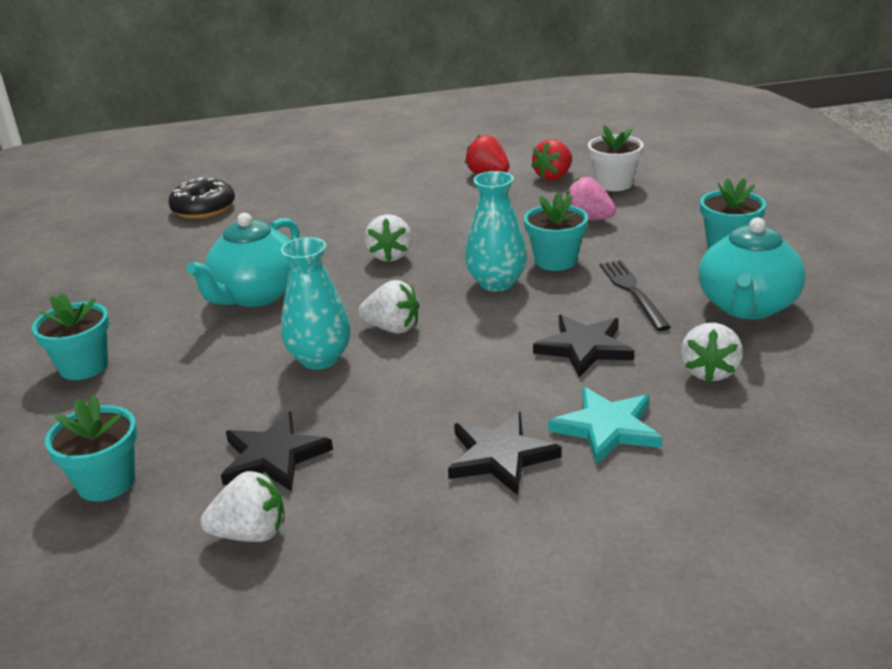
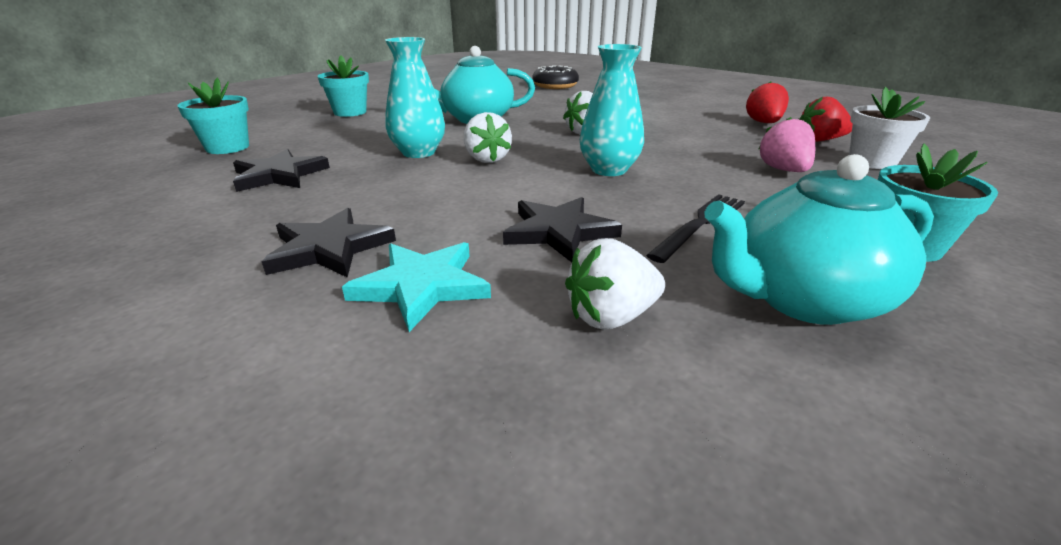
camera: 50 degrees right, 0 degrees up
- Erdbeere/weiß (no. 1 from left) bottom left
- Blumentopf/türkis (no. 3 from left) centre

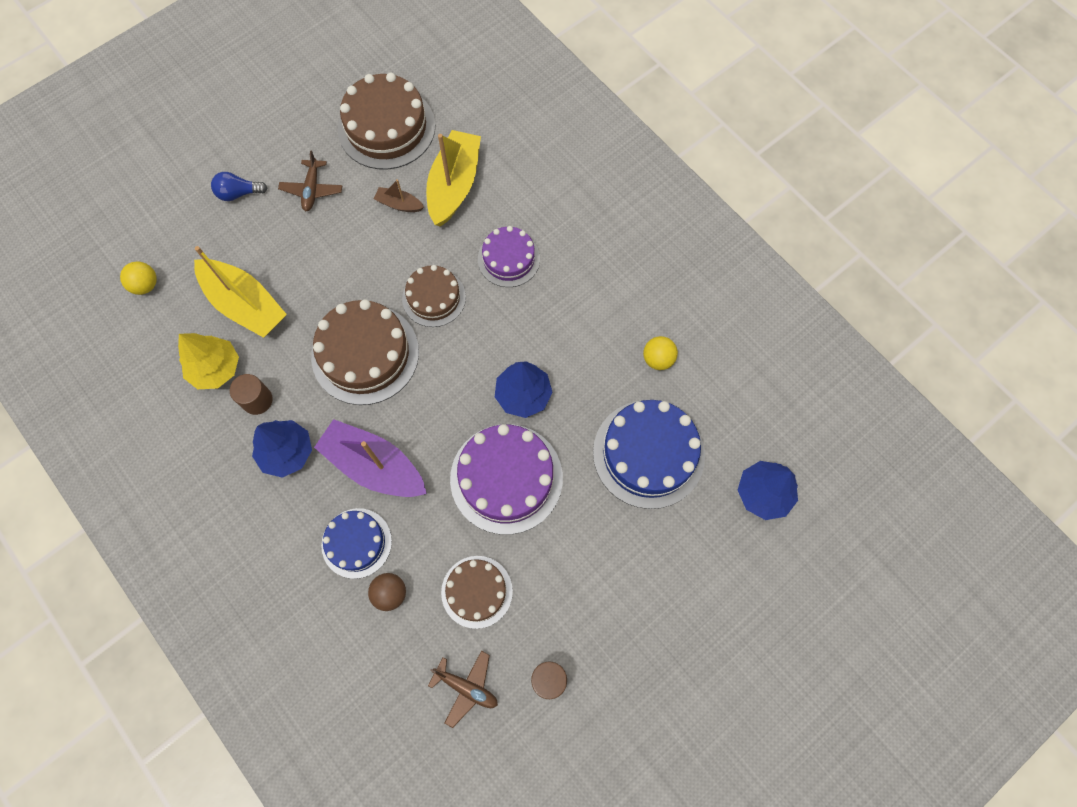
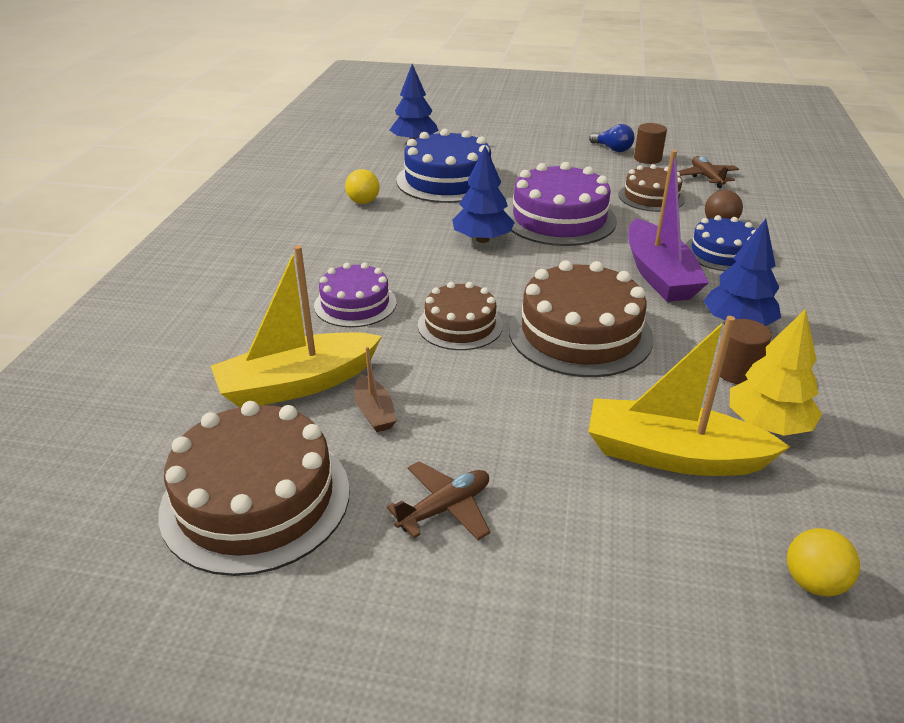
camera: 130 degrees left, 35 degrees down
~ Boot/gelb (no. 1 from left in the first image) middle left = middle right 75 degrees counterclockwise
~ Glühbirne/blau top left to top right

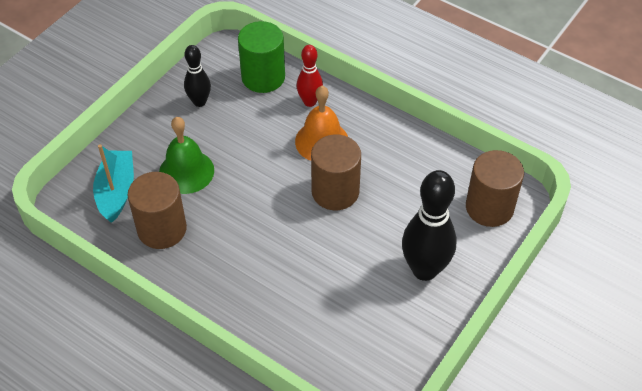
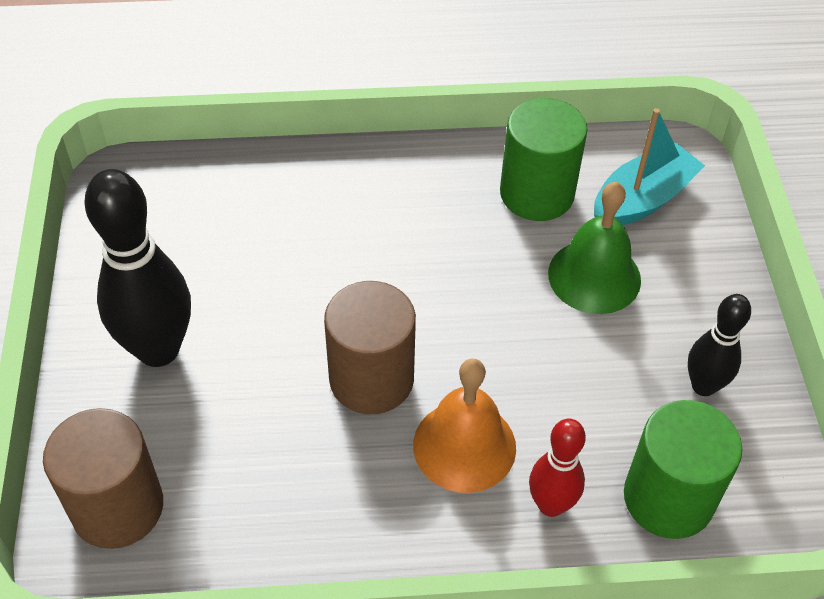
camera: 140 degrees right, 0 degrees up
~ Vollzylinder/braun (no. 1 from left) middle left to Vollzylinder/grün (no. 1 from left) top centre
~ Boot/türkis middle left = top right 90 degrees counterclockwise

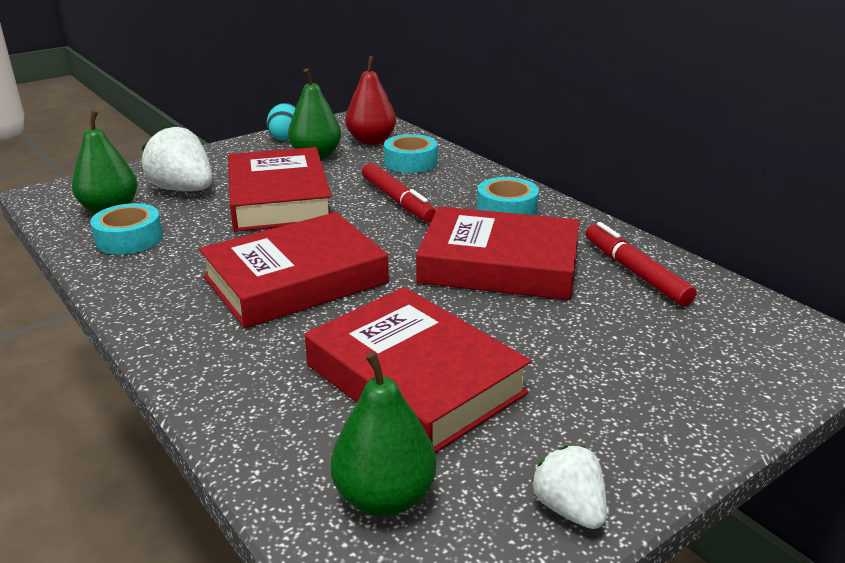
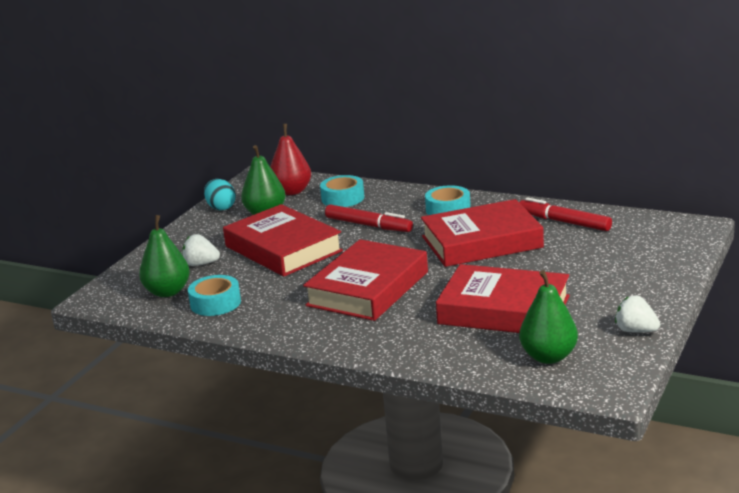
camera: 25 degrees left, 5 degrees down
~ Erdbeere/weiß (no. 1 from left) top left = middle left x0.61

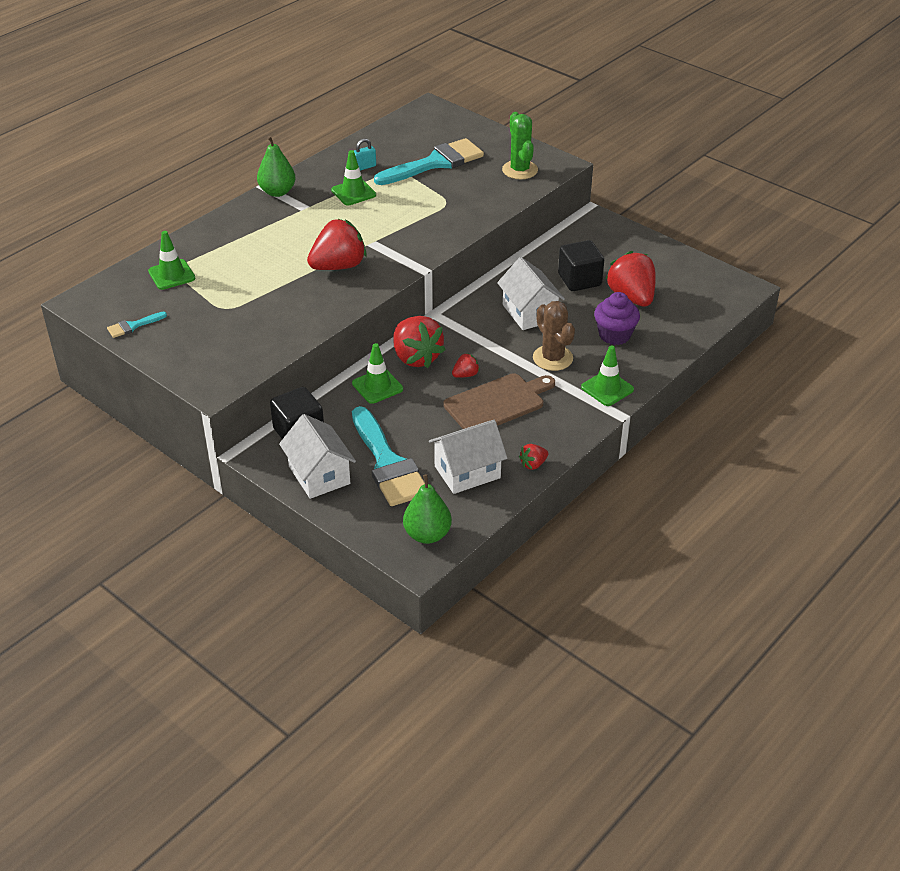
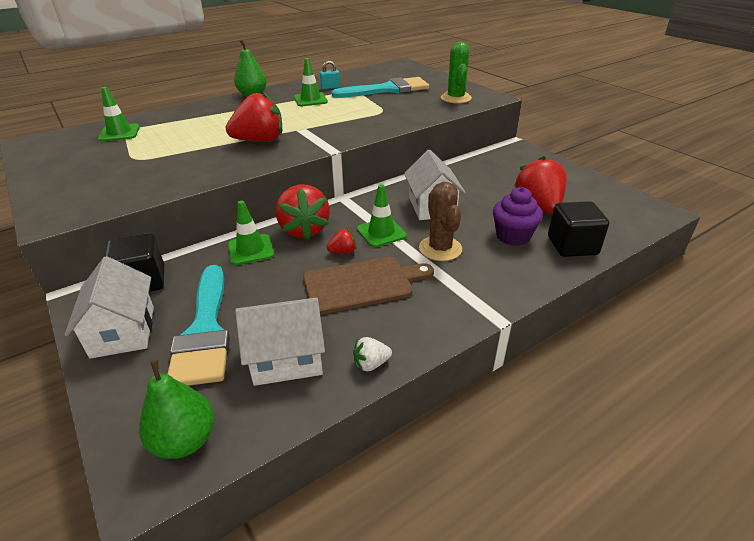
camera: 15 degrees right, 5 degrees down
~ Erdbeere/rot (no. 4 from left) centre to Erdbeere/weiß centre
~ Leitkegel/grün (no. 4 from left) middle right to centre
~ Kubus/schwarz (no. 2 from left) top centre to middle right
- Pinsel/türkis (no. 1 from left) middle left

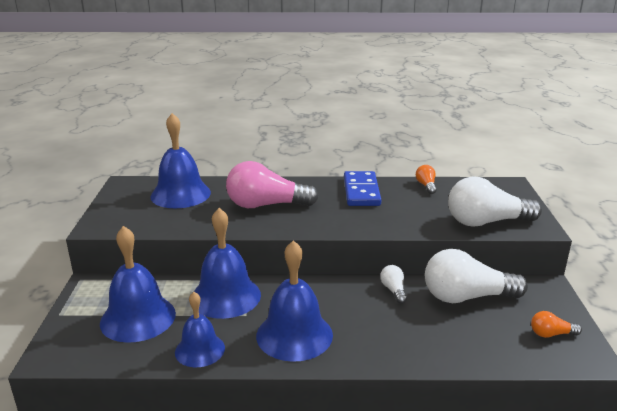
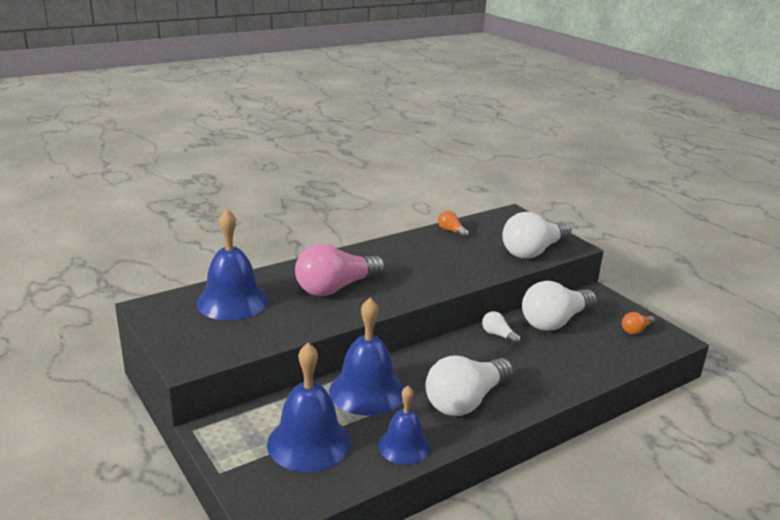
camera: 35 degrees left, 0 degrees up
~ Glocke/blau (no. 5 from left) bottom centre to Glühbirne/weiß (no. 1 from left) bottom centre
- Dominostein/blau centre

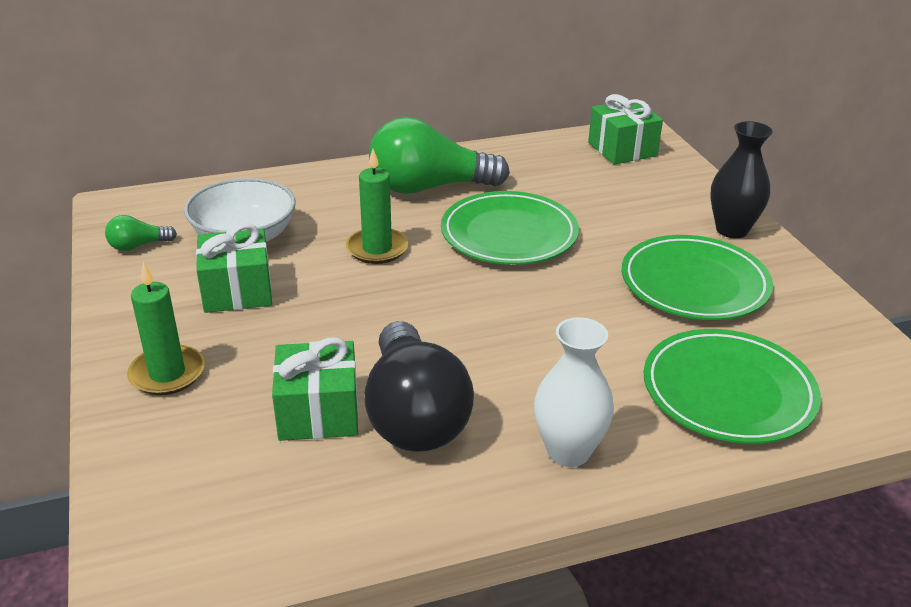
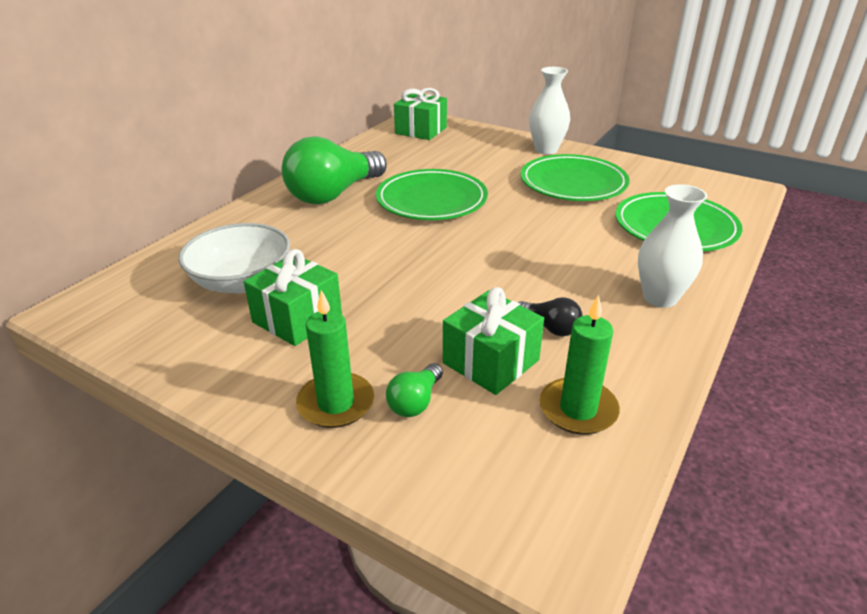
camera: 40 degrees left, 0 degrees up
~ Glühbirne/grün (no. 1 from left in the first image) middle left to Glühbirne/grün (no. 2 from left) centre
~ Glühbirne/schwarz centre = centre x0.43
~ Vase/schwarz top right to Vase/weiß (no. 1 from left) top centre
~ Kerze/grün (no. 2 from left) centre to middle right

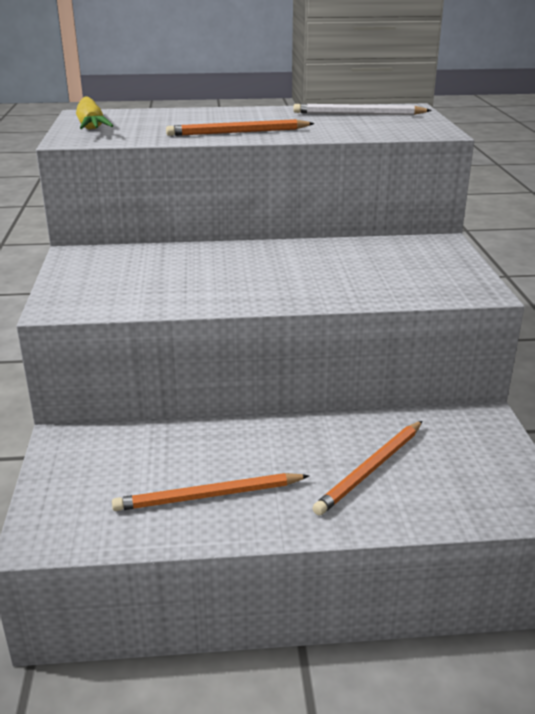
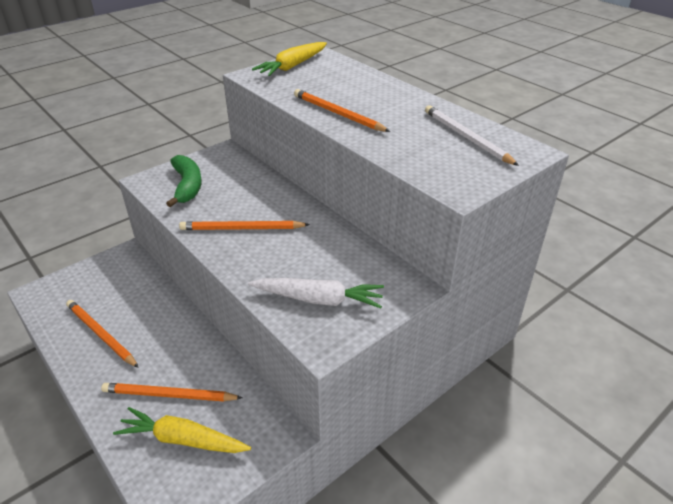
camera: 55 degrees right, 10 degrees up
+ Karotte/gelb (no. 1 from left) bottom left
+ Banane/grün middle left
+ Bleistift/orange (no. 3 from left) centre
+ Karotte/weiß centre

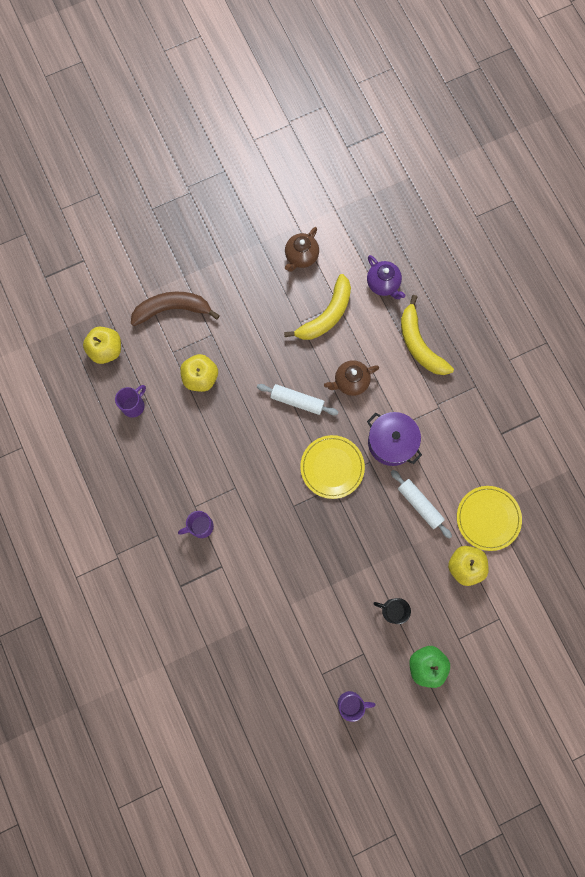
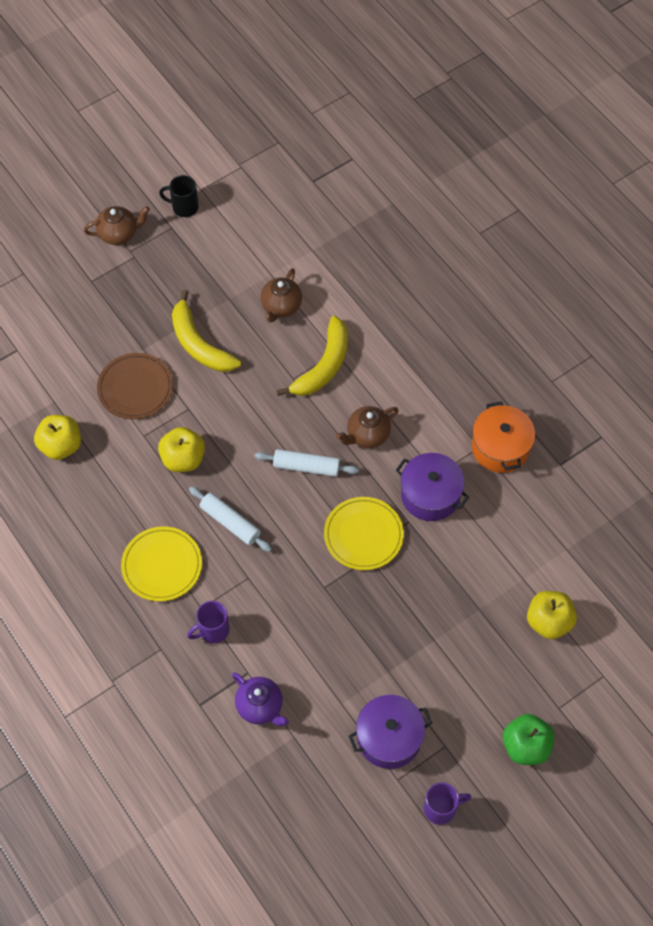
camera: 10 degrees left, 15 degrees down
+ Teekanne/braun (no. 1 from left) top left
~ Banane/braun middle left to Teller/braun middle left
~ Teller/gelb (no. 2 from left in the first image) middle right to Teller/gelb (no. 1 from left) middle left
~ Tasse/schwarz bottom right to top left
~ Banane/gelb (no. 2 from left in the first image) middle right to Banane/gelb (no. 1 from left) middle left
~ Nudelholz/weiß (no. 2 from left in the first image) middle right to Nudelholz/weiß (no. 1 from left) centre
~ Teekanne/lila top centre to bottom centre
+ Kochtopf/lila (no. 1 from left) bottom centre
+ Kochtopf/orange middle right
- Tasse/lila (no. 1 from left) middle left

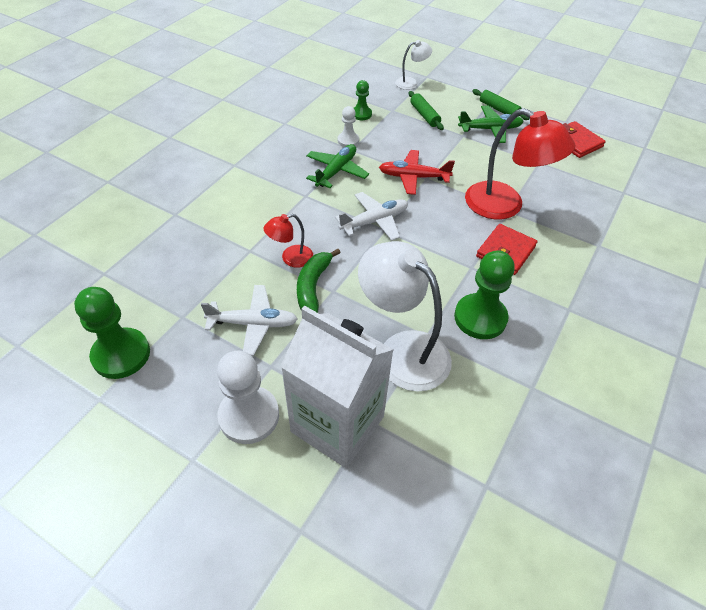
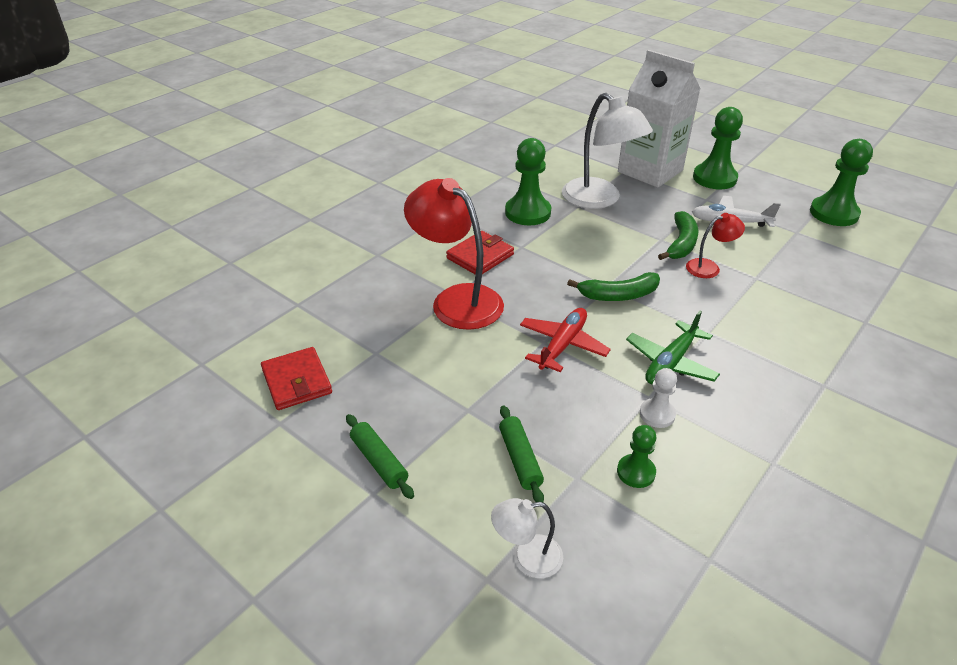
camera: 170 degrees left, 10 degrees down
~ Flugzeug/rot top centre = centre 75 degrees counterclockwise
~ Flugzeug/weiß (no. 2 from left) centre to Banane/grün (no. 1 from left) centre
~ Bauer/weiß (no. 1 from left) centre to Bauer/grün (no. 3 from left) top right
- Flugzeug/grün (no. 2 from left) top right

